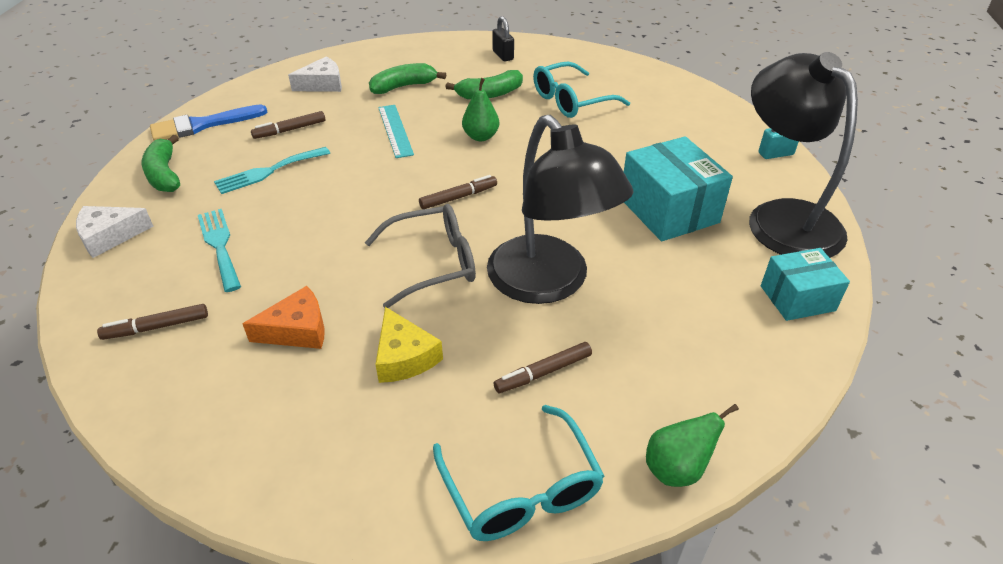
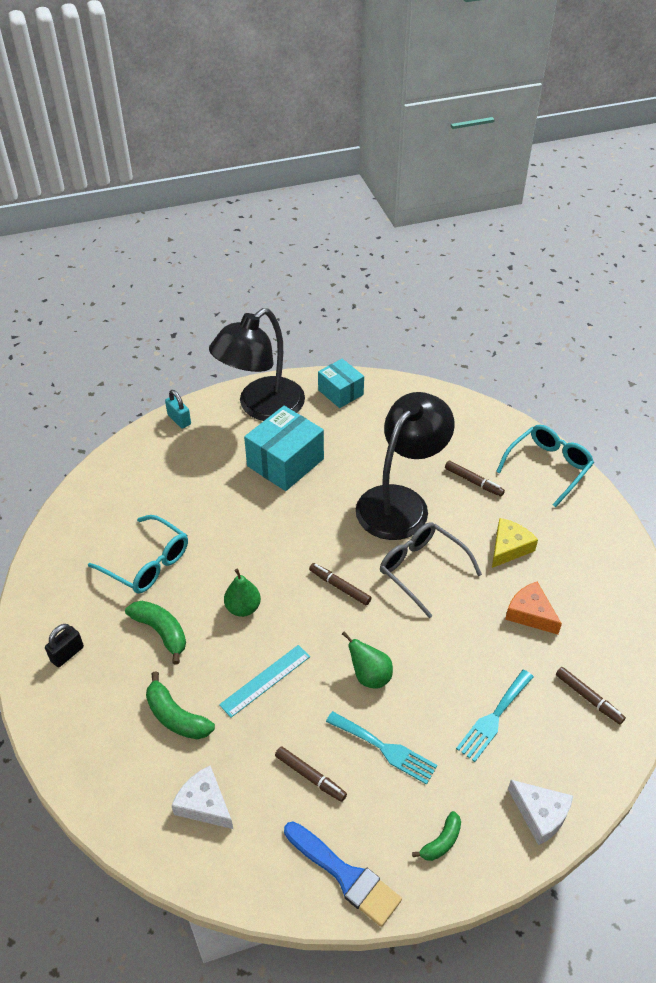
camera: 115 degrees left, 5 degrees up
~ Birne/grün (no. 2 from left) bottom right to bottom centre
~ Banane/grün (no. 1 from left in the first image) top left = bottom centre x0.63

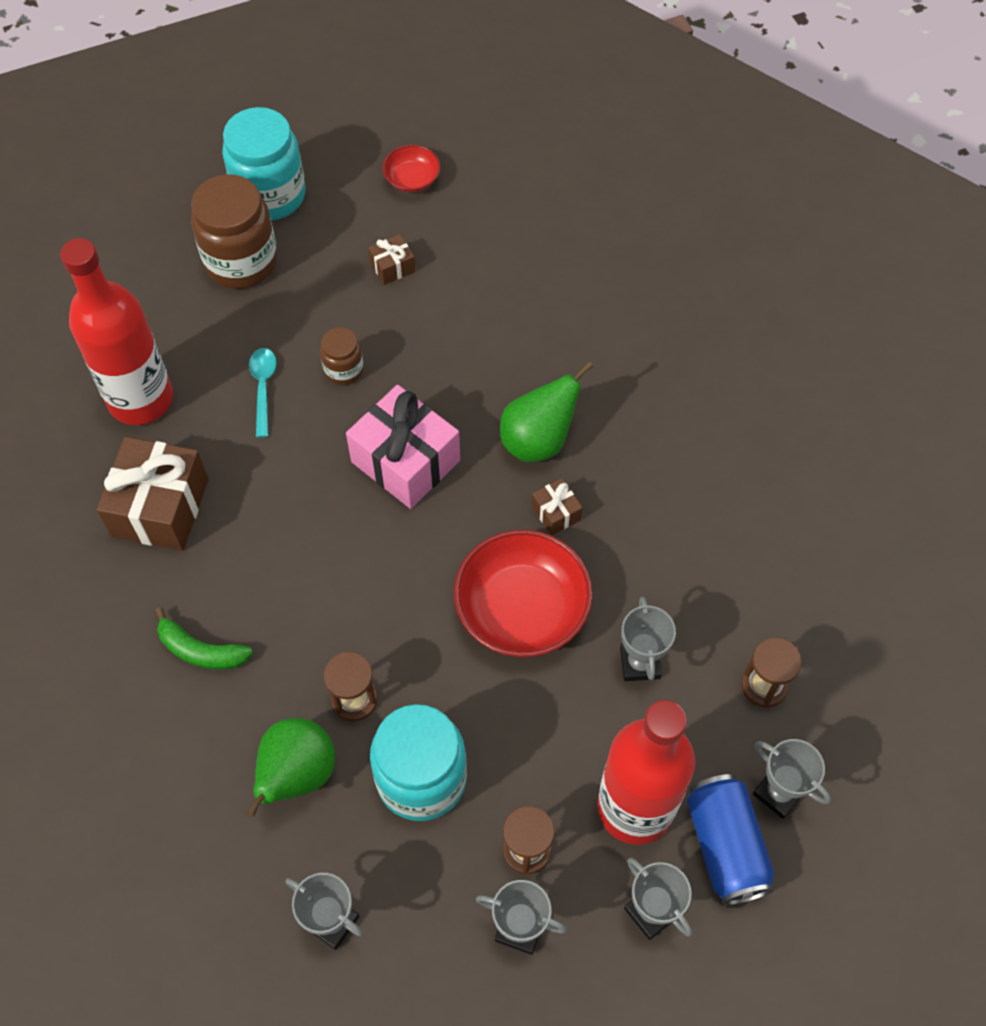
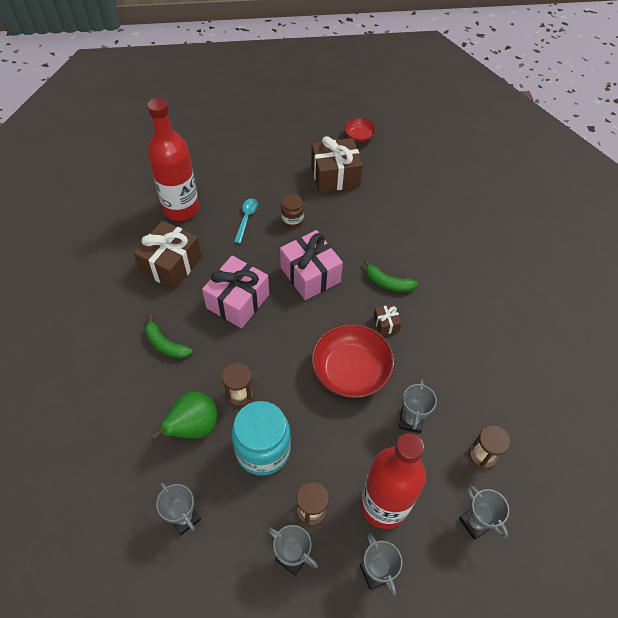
camera: 15 degrees right, 5 degrees down
+ Geschenk/rosa (no. 1 from left) centre
~ Geschenk/braun (no. 2 from left) top centre = top centre x2.16
~ Birne/grün (no. 2 from left) centre to Banane/grün (no. 2 from left) centre
- Einmachglas/braun (no. 1 from left) top left
- Einmachglas/türkis (no. 1 from left) top left
- Dose/blau bottom right

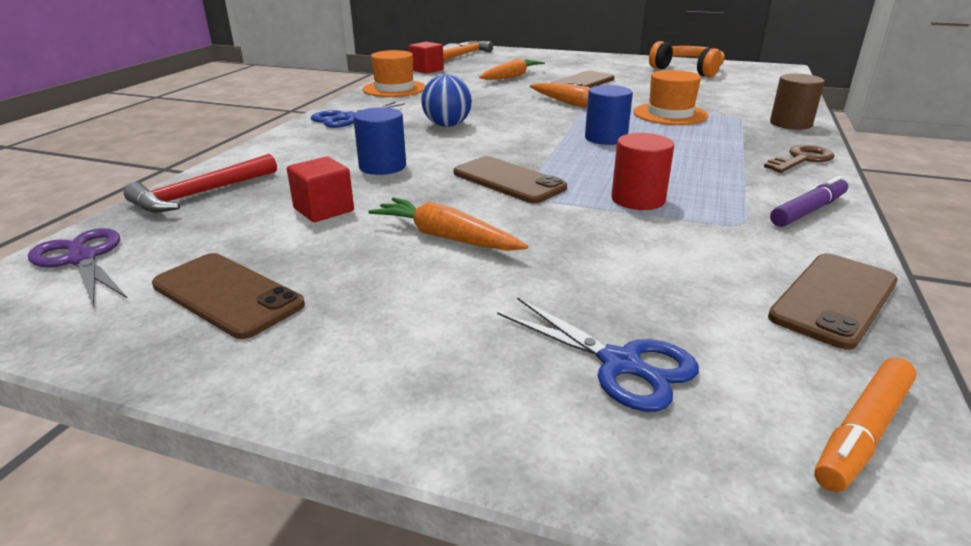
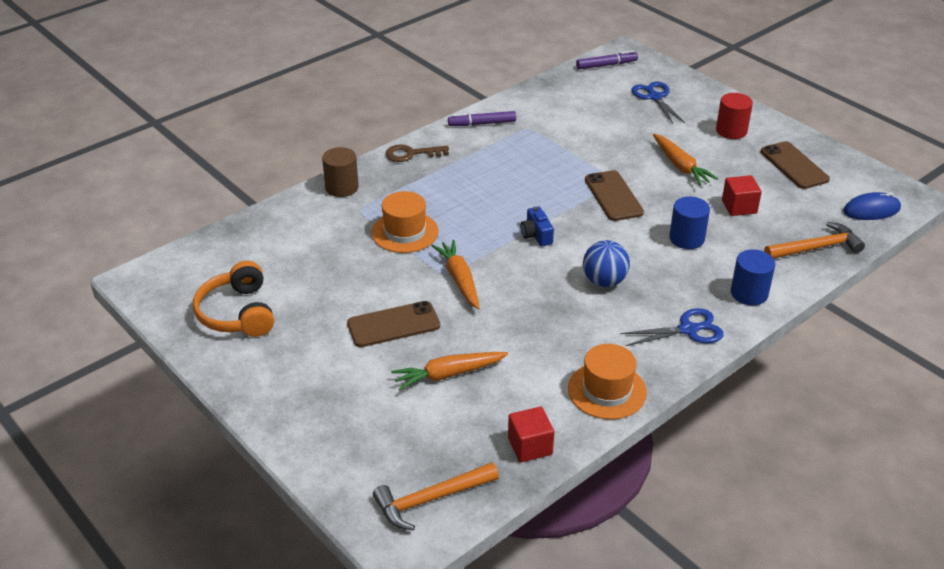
camera: 150 degrees left, 10 degrees up
+ Kamera/blau centre
~ Filzstift/orange bottom right to Filzstift/lila (no. 2 from left) top centre
~ Vollzylinder/rot top centre to top right
~ Vollzylinder/blau (no. 2 from left) top centre to middle right
~ Hammer/rot middle left to Hammer/orange (no. 2 from left) middle right
~ Schere/lila middle left to Computermaus/blau middle right
- Handy/braun (no. 4 from left) middle right

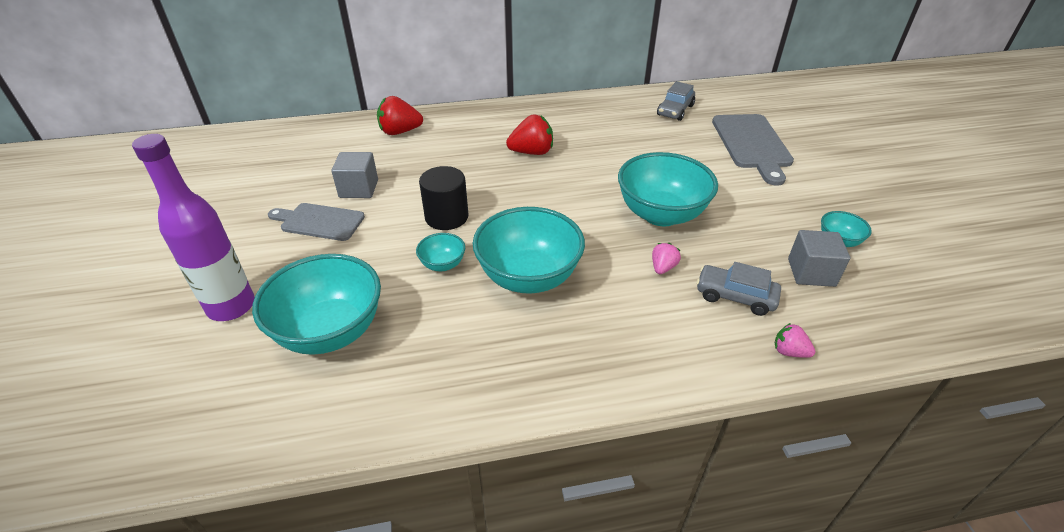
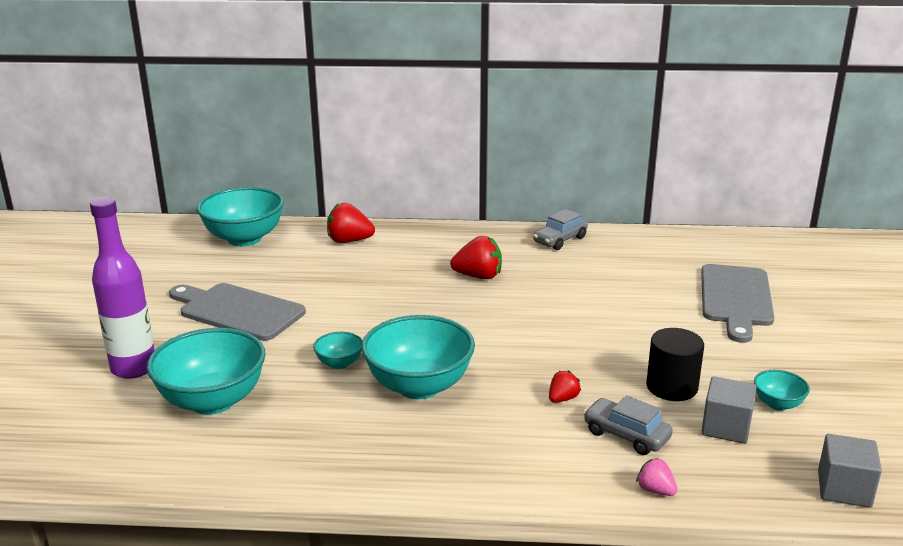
camera: 15 degrees right, 15 degrees down
~ Schneidebrett/grau (no. 1 from left) middle left = middle left x1.52
~ Schüssel/türkis (no. 4 from left in the first image) centre to Schüssel/türkis (no. 2 from left) middle left
~ Auto/grau (no. 1 from left) top centre to centre
~ Erdbeere/rosa (no. 1 from left) centre to Erdbeere/rot (no. 3 from left) bottom centre
~ Vollzylinder/schwarz centre to bottom right
~ Kubus/grau (no. 1 from left in the first image) top left to Kubus/grau (no. 2 from left) bottom right

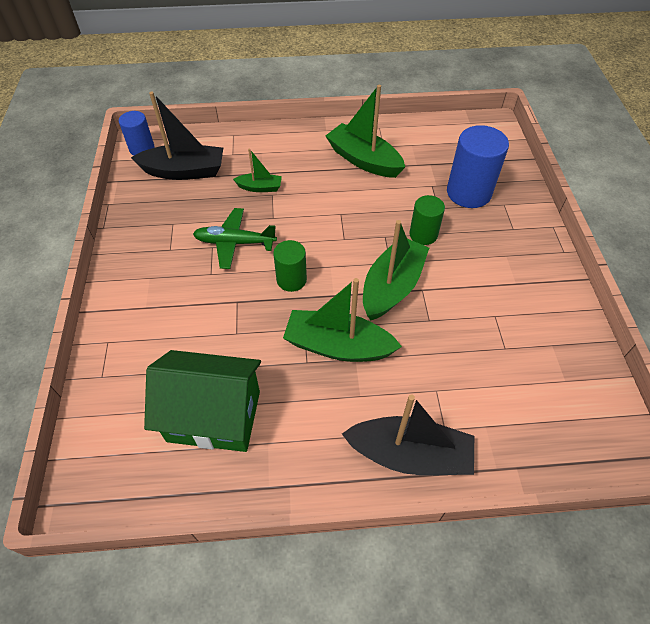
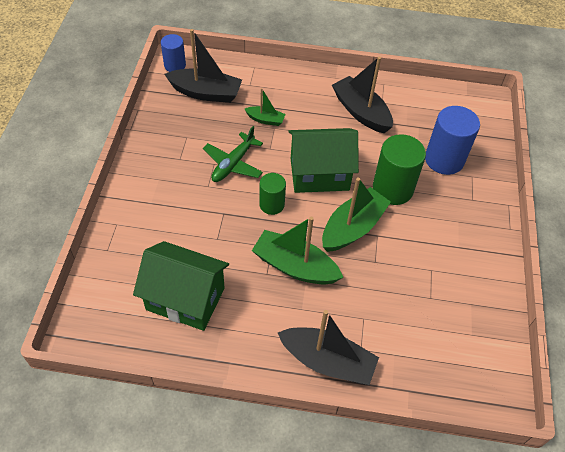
camera: 10 degrees right, 0 degrees up
~ Flugzeug/grün centre = centre 75 degrees counterclockwise
+ Haus/grün (no. 2 from left) centre
~ Boot/grün (no. 3 from left) top centre to Boot/schwarz (no. 3 from left) top centre
~ Vollzylinder/grün (no. 2 from left) centre = middle right x1.68

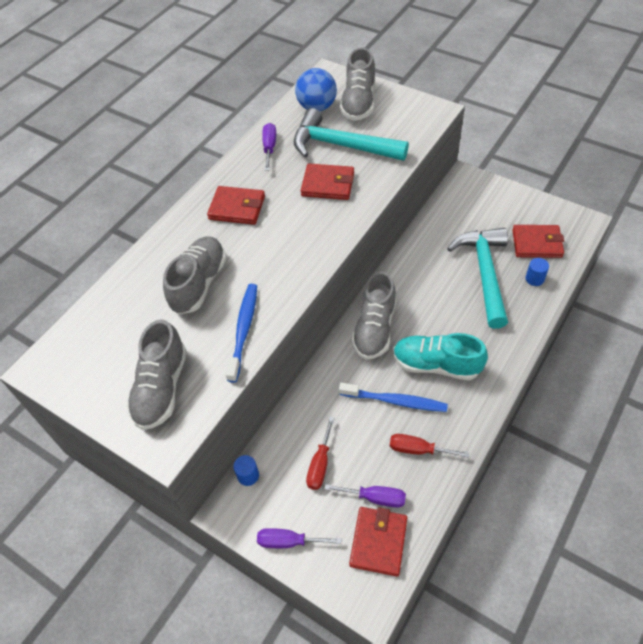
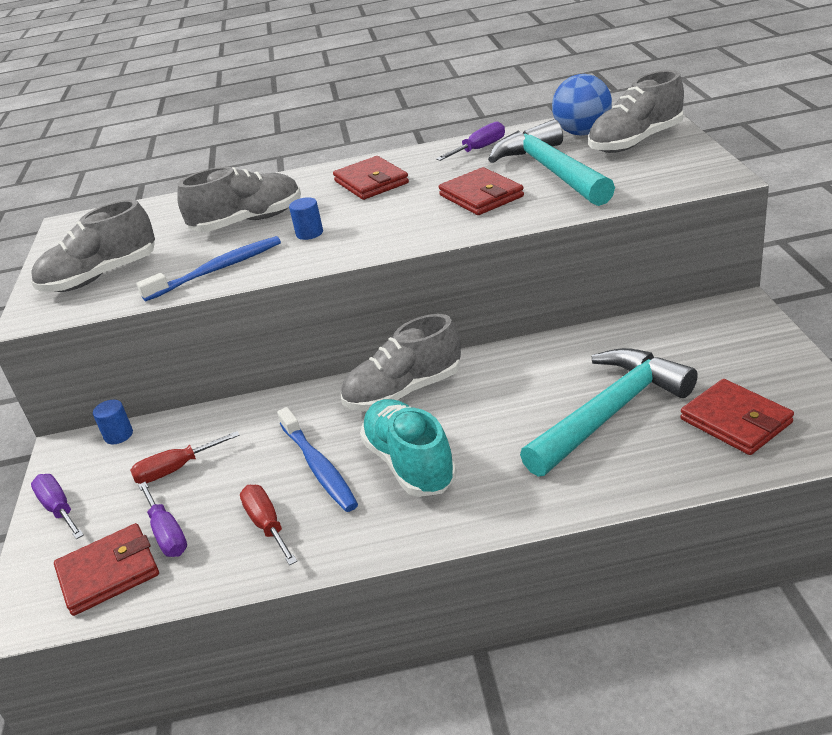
camera: 50 degrees right, 20 degrees down
~ Vollzylinder/blau (no. 2 from left) middle right to top centre

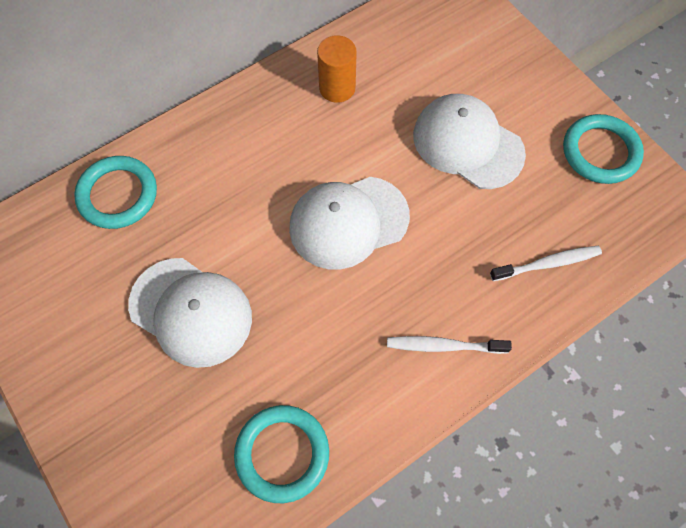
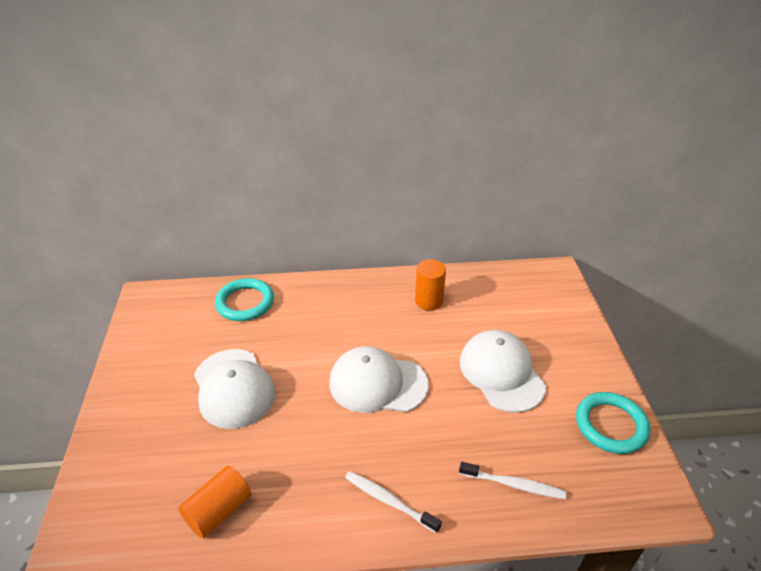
camera: 30 degrees right, 25 degrees down
~ Ring/türkis (no. 2 from left) bottom centre to Vollzylinder/orange (no. 1 from left) bottom left

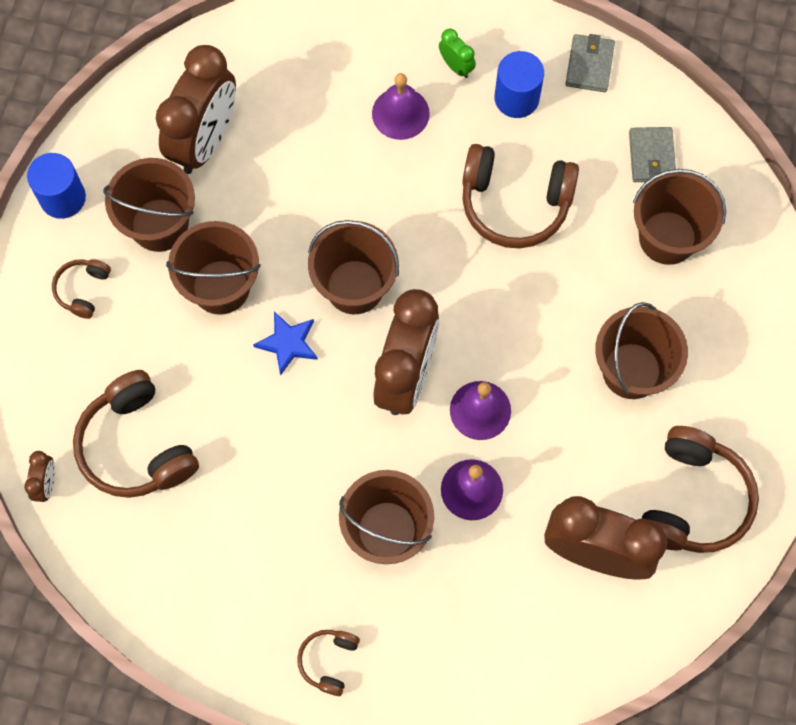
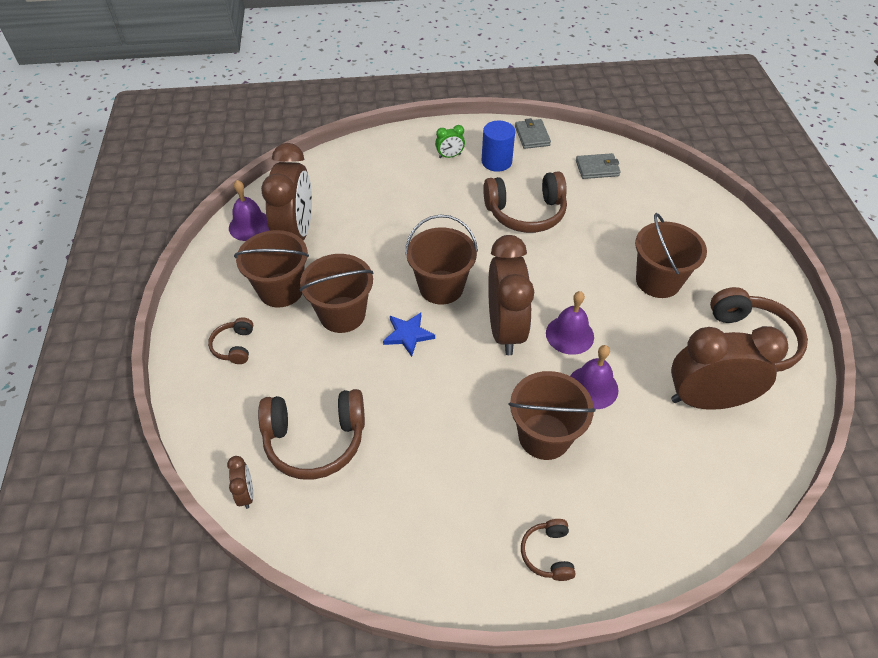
camera: 20 degrees left, 20 degrees down
~ Glocke/lila (no. 1 from left) top centre to top left
~ Kopfhörer/braun (no. 2 from left) middle left = centre 45 degrees counterclockwise
~ Wecker/grün top centre = top centre 135 degrees clockwise
~ Geldbörse/grau (no. 2 from left) top right = top right 75 degrees counterclockwise
- Vollzylinder/blau (no. 1 from left) top left
- Eimer/braun (no. 6 from left) top right

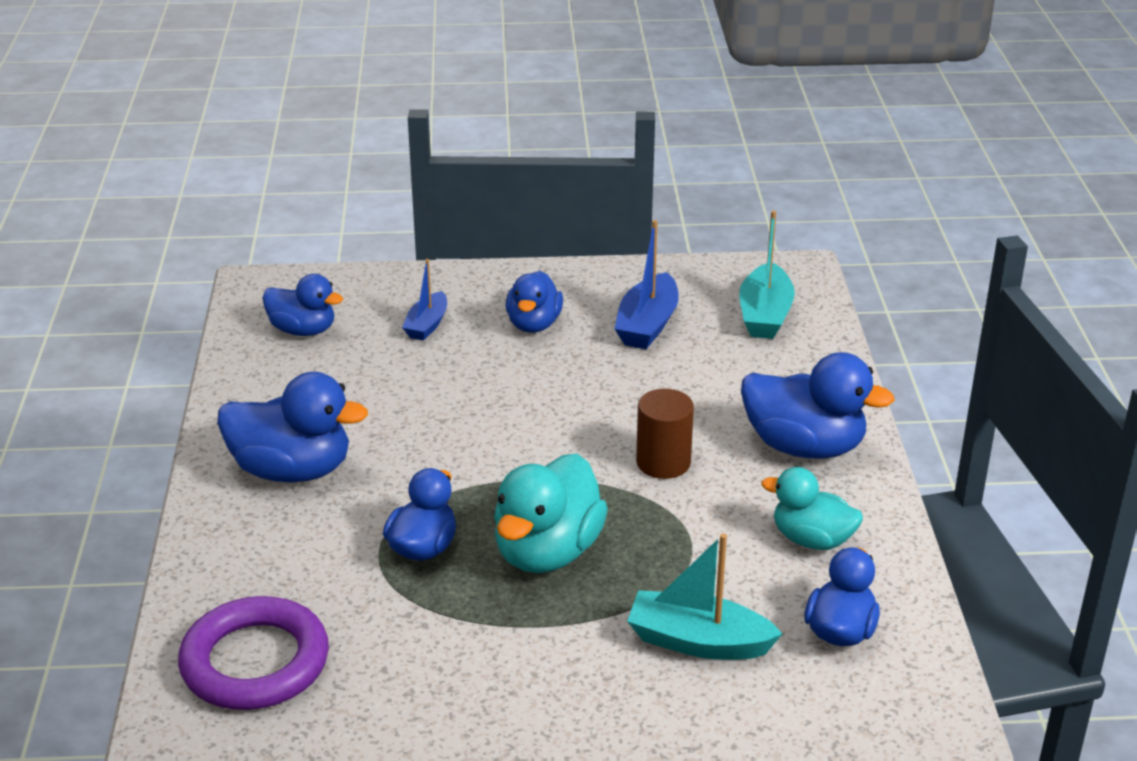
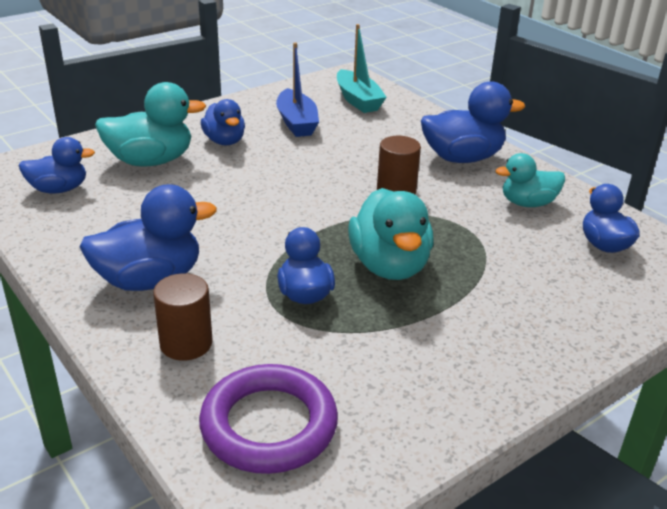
camera: 35 degrees left, 0 degrees up
~ Boot/blau (no. 1 from left) centre to Ente/türkis (no. 1 from left) top left
+ Vollzylinder/braun (no. 1 from left) middle left
- Boot/türkis (no. 1 from left) bottom centre

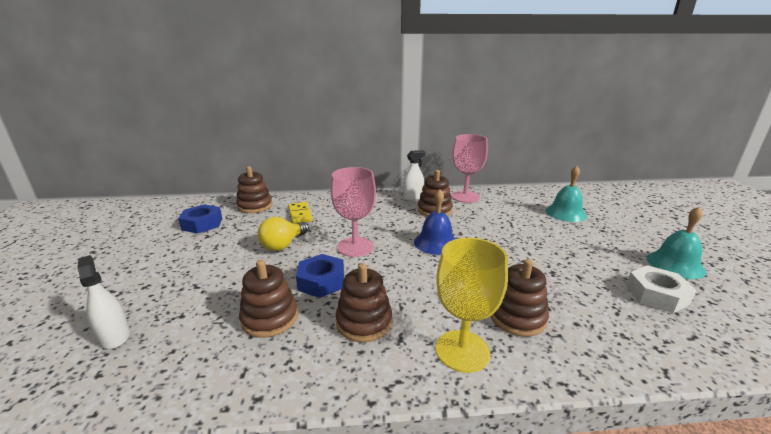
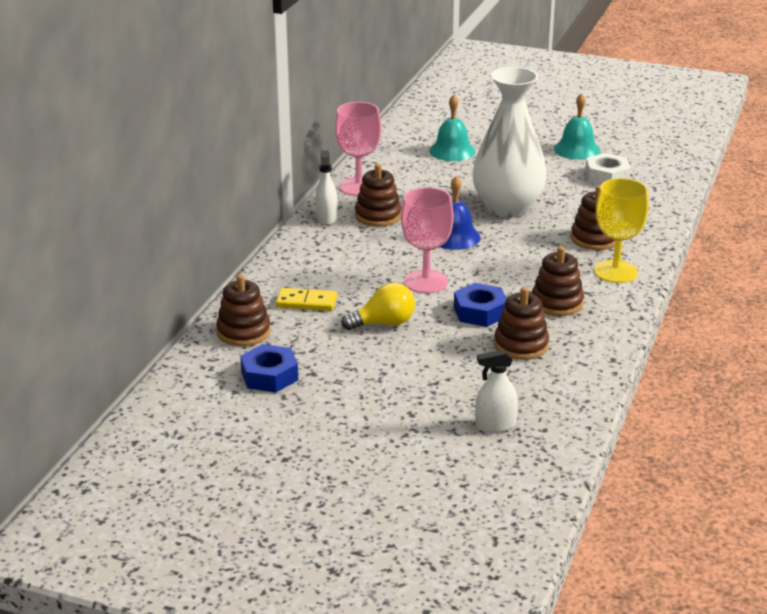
camera: 65 degrees left, 5 degrees up
~ Glühbirne/gelb centre = centre 75 degrees counterclockwise
+ Vase/weiß top centre

